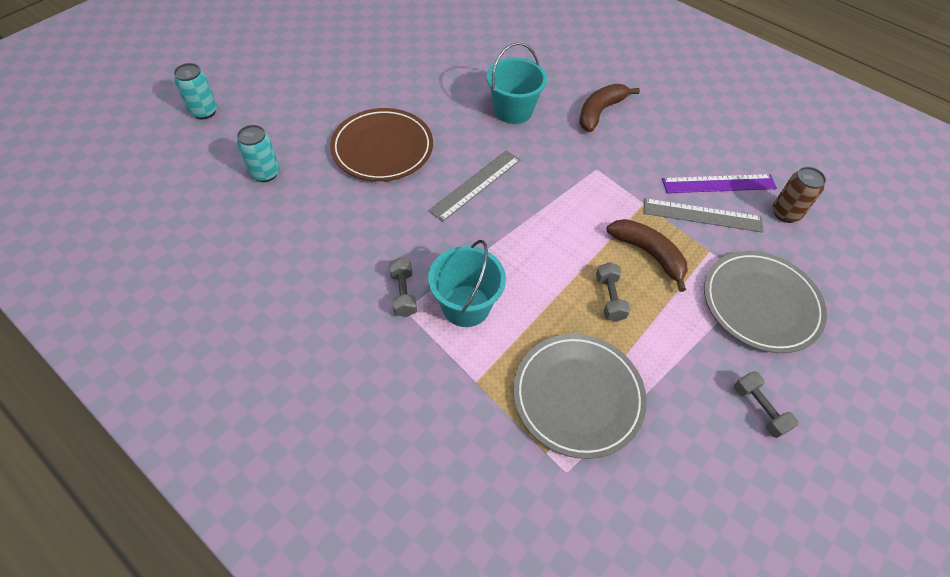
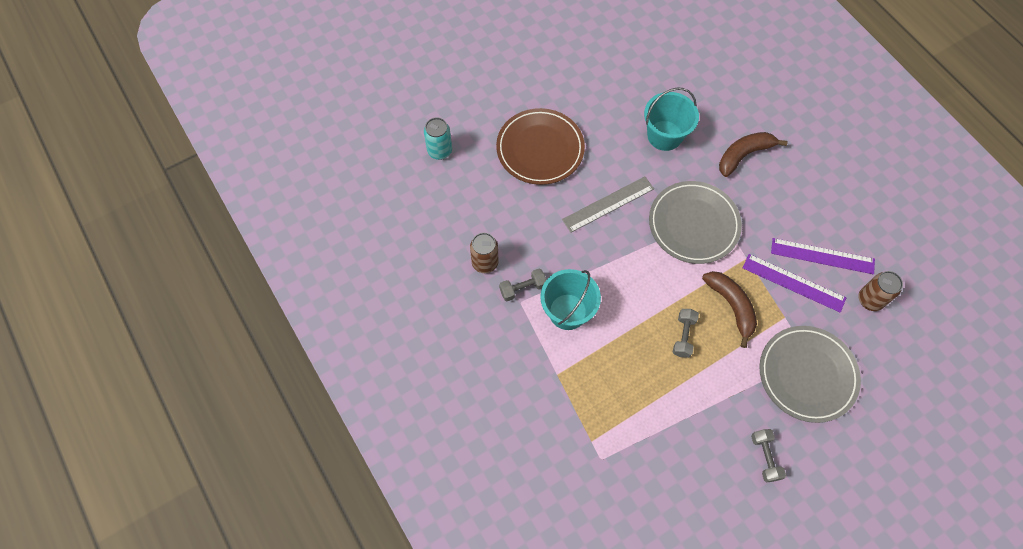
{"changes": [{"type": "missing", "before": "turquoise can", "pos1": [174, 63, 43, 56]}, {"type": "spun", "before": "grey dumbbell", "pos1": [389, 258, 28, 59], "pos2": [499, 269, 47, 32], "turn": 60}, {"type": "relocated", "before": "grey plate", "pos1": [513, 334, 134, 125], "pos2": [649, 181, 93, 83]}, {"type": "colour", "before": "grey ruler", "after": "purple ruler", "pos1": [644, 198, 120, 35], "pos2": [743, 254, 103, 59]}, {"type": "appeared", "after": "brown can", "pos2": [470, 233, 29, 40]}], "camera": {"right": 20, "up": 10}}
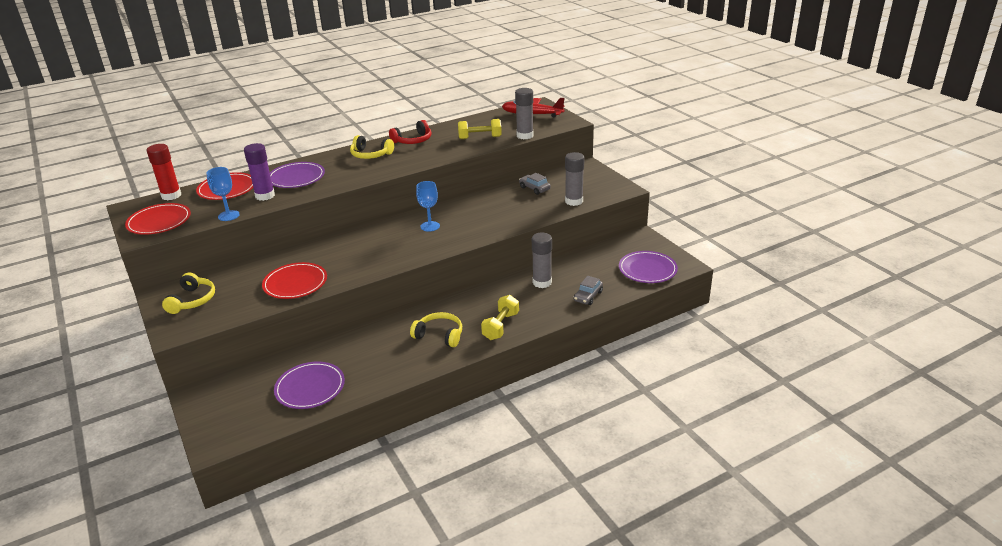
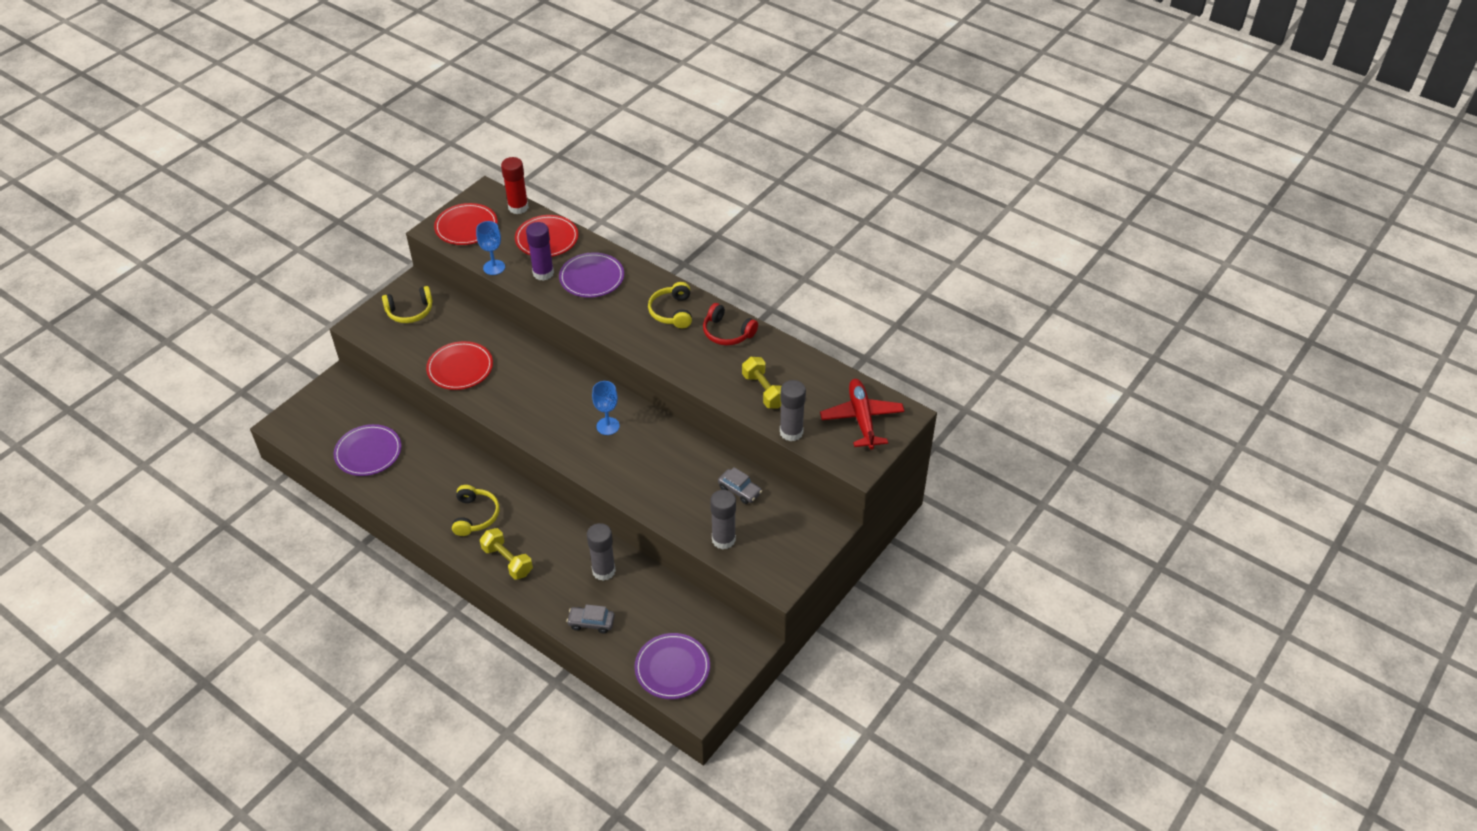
{"changes": [{"type": "spun", "before": "yellow dumbbell", "pos1": [481, 295, 38, 45], "pos2": [480, 528, 53, 52], "turn": 45}, {"type": "spun", "before": "grey car", "pos1": [519, 173, 32, 22], "pos2": [718, 467, 44, 37], "turn": 105}], "camera": {"right": 65, "up": 15}}
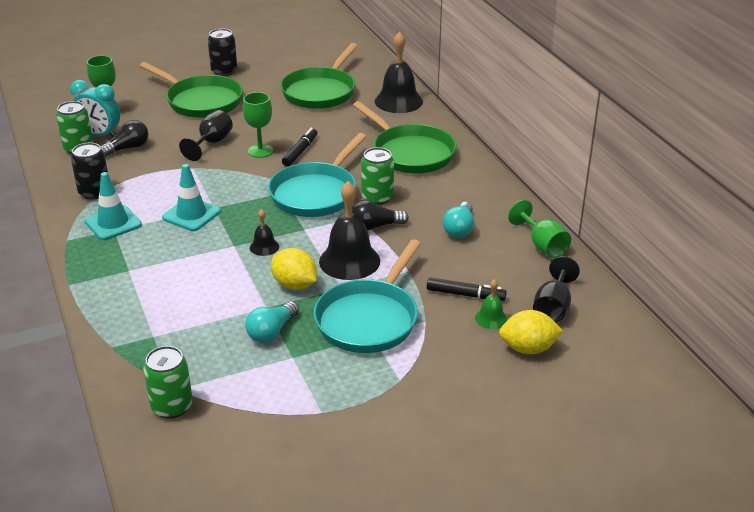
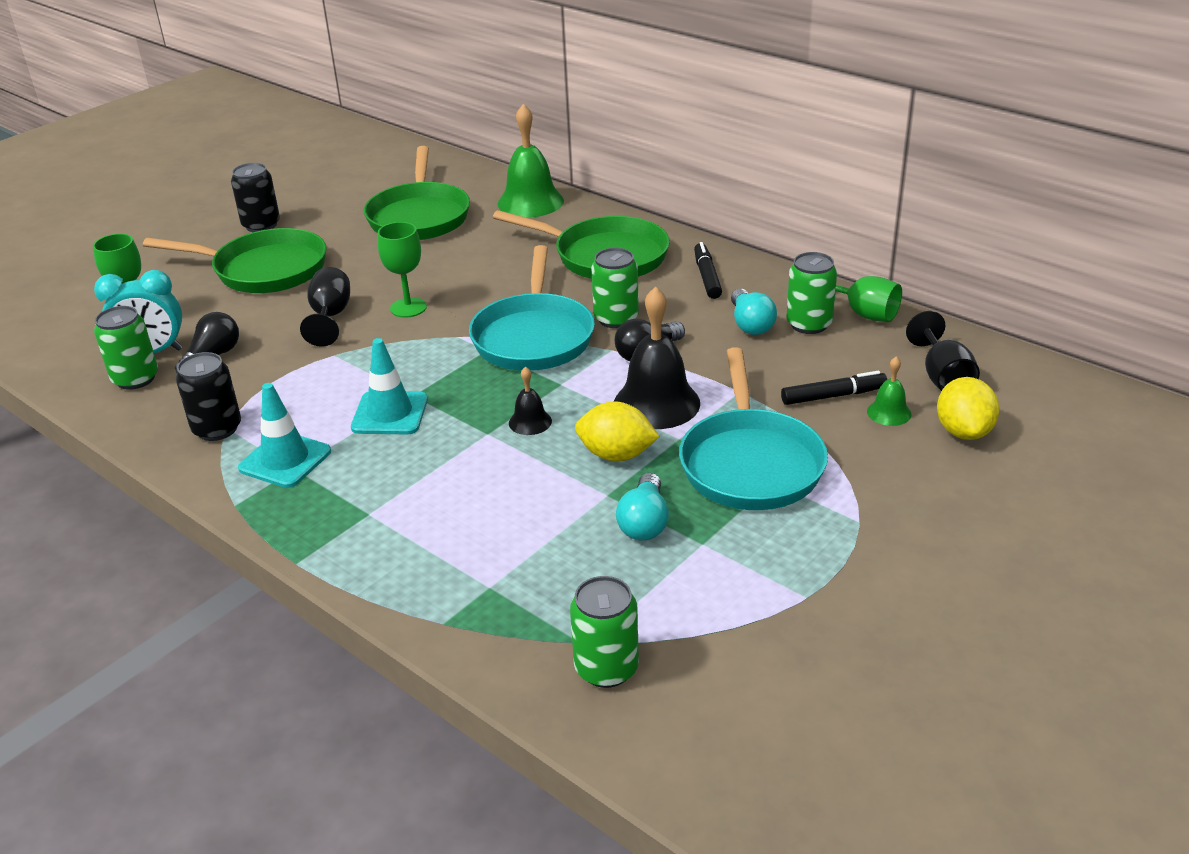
{"changes": [{"type": "relocated", "before": "black marker", "pos1": [282, 128, 35, 39], "pos2": [694, 242, 28, 57]}, {"type": "colour", "before": "black bell", "after": "green bell", "pos1": [375, 32, 48, 81], "pos2": [498, 104, 66, 113]}, {"type": "spun", "before": "yellow lemon", "pos1": [499, 310, 64, 44], "pos2": [937, 377, 62, 63], "turn": -60}, {"type": "appeared", "after": "green can", "pos2": [786, 252, 51, 82]}], "camera": {"right": -25, "up": 0}}
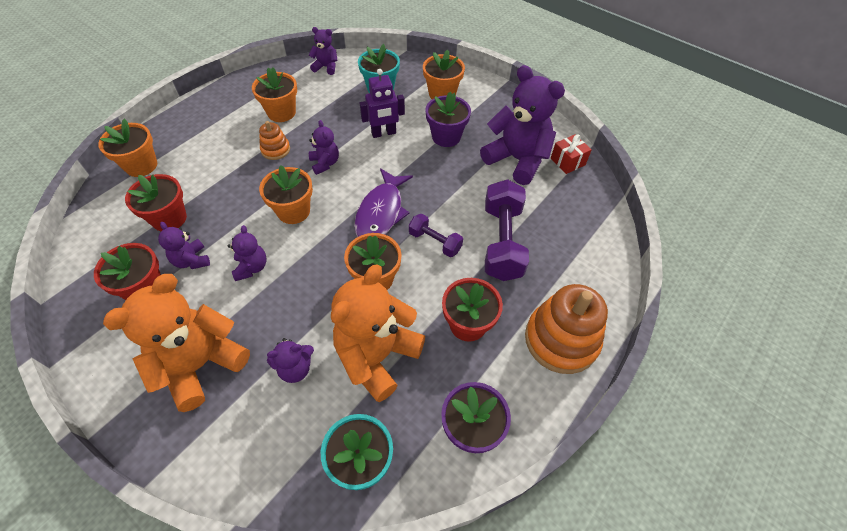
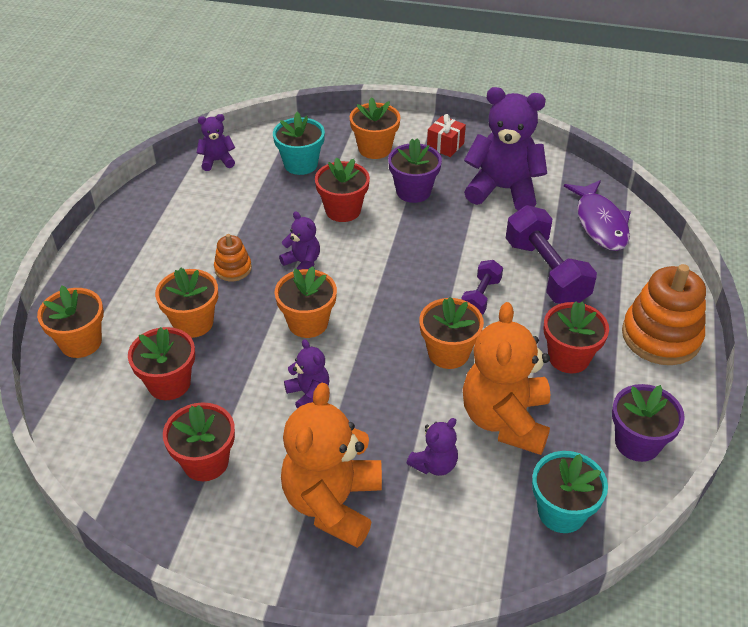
{"changes": [{"type": "missing", "before": "purple teddy bear", "pos1": [158, 222, 52, 47]}, {"type": "relocated", "before": "orange flower pot", "pos1": [252, 67, 45, 55], "pos2": [155, 268, 63, 70]}, {"type": "relocated", "before": "purple fish", "pos1": [354, 168, 59, 69], "pos2": [564, 180, 67, 71]}, {"type": "exchanged", "before": "purple robot", "after": "red flower pot", "pos1": [360, 69, 45, 69], "pos2": [315, 157, 55, 65]}, {"type": "spun", "before": "purple dumbbell", "pos1": [409, 214, 54, 43], "pos2": [462, 260, 41, 55], "turn": -75}, {"type": "relocated", "before": "red gift", "pos1": [551, 134, 41, 40], "pos2": [427, 114, 39, 43]}], "camera": {"right": -25, "up": -10}}
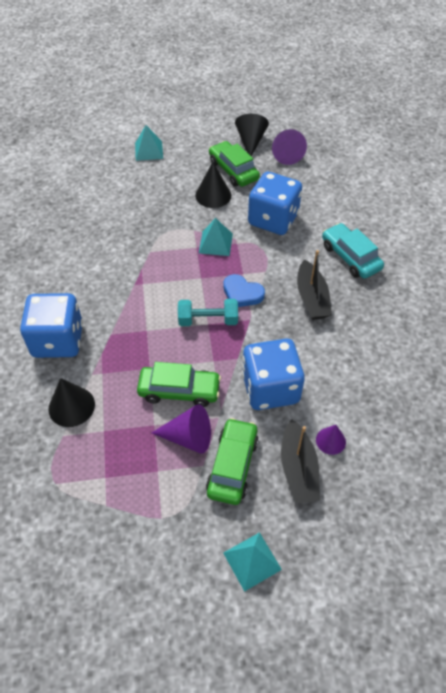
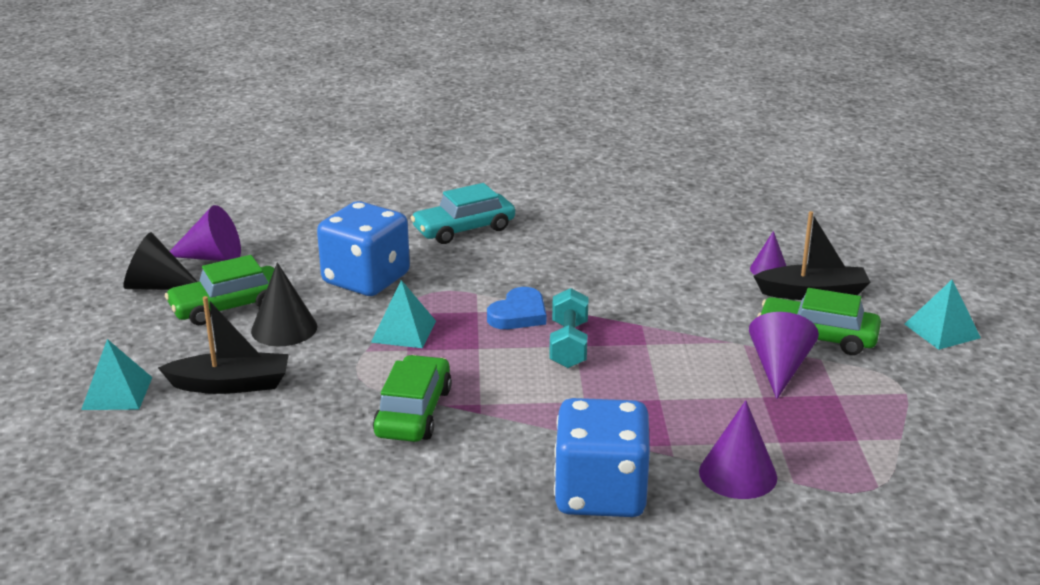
{"changes": [{"type": "colour", "before": "black cone", "after": "purple cone", "pos1": [48, 378, 47, 49], "pos2": [699, 400, 78, 99]}, {"type": "relocated", "before": "green car", "pos1": [137, 362, 84, 45], "pos2": [373, 355, 79, 87]}, {"type": "missing", "before": "blue dice", "pos1": [242, 339, 63, 71]}, {"type": "relocated", "before": "black boat", "pos1": [297, 250, 35, 70], "pos2": [158, 296, 131, 98]}], "camera": {"right": -85, "up": -25}}
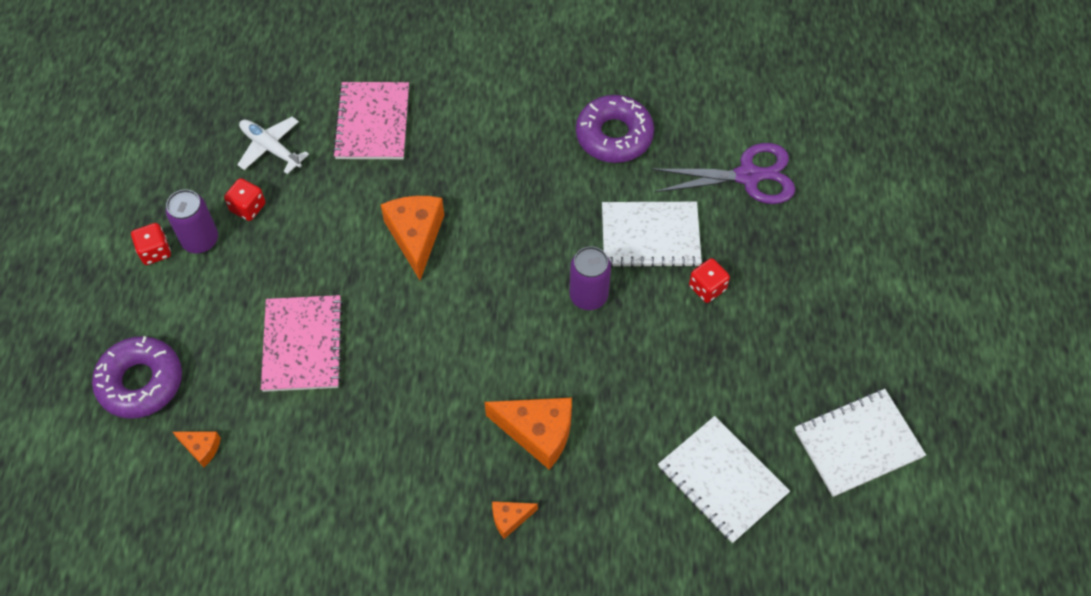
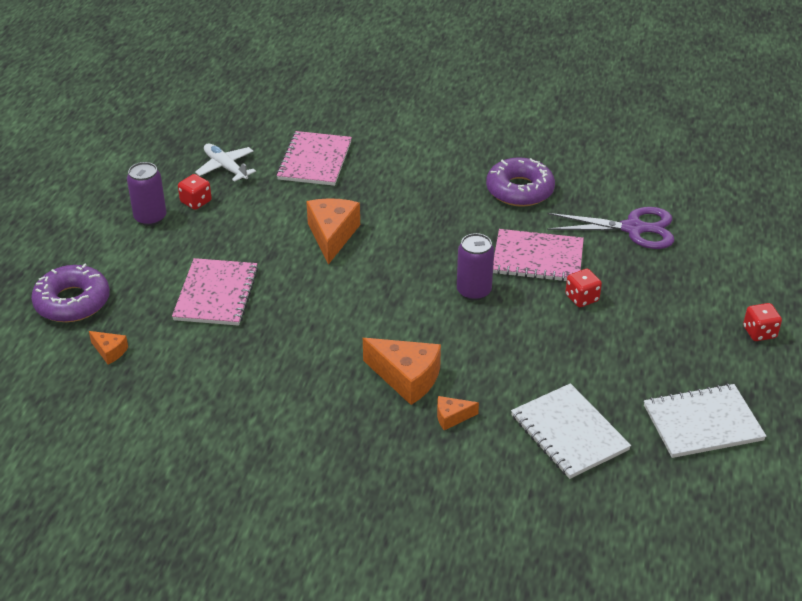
{"changes": [{"type": "relocated", "before": "red dice", "pos1": [131, 223, 40, 42], "pos2": [743, 303, 39, 38]}, {"type": "relocated", "before": "orange cheese", "pos1": [492, 501, 46, 38], "pos2": [437, 396, 42, 34]}, {"type": "colour", "before": "white notebook", "after": "pink notebook", "pos1": [602, 202, 100, 66], "pos2": [493, 229, 91, 52]}], "camera": {"right": 10, "up": -20}}
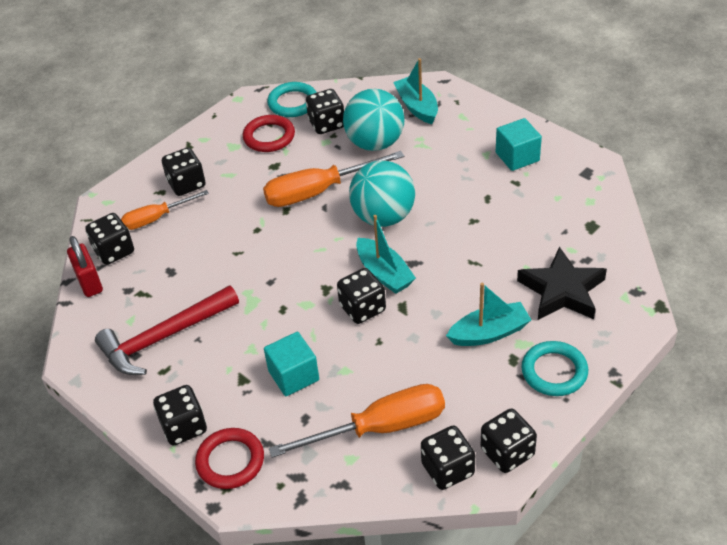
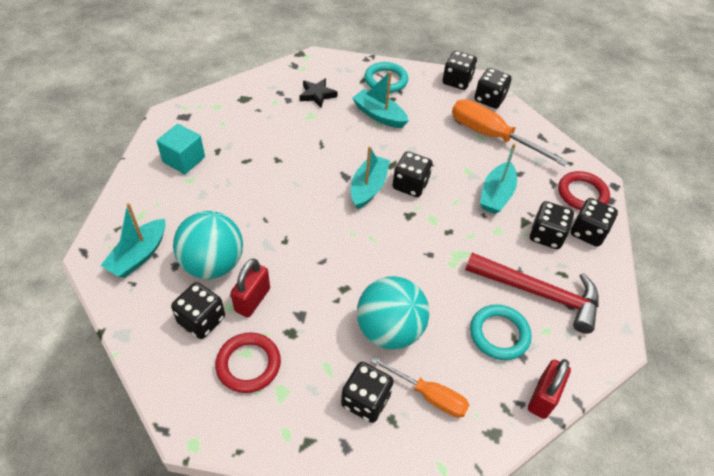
{"changes": [{"type": "relocated", "before": "black dice", "pos1": [85, 213, 49, 52], "pos2": [530, 201, 44, 48]}, {"type": "missing", "before": "orange screwdriver", "pos1": [263, 151, 141, 56]}, {"type": "exchanged", "before": "turquoise cube", "after": "turquoise boat", "pos1": [264, 332, 55, 64], "pos2": [480, 143, 37, 71]}, {"type": "relocated", "before": "turquoise ring", "pos1": [267, 82, 50, 35], "pos2": [470, 304, 62, 56]}, {"type": "relocated", "before": "turquoise ball", "pos1": [349, 160, 66, 67], "pos2": [357, 276, 72, 73]}, {"type": "size", "before": "black star", "pos1": [517, 247, 90, 73], "pos2": [299, 78, 38, 30], "scale": 0.59}, {"type": "appeared", "after": "red padlock", "pos2": [231, 259, 39, 59]}], "camera": {"right": -130, "up": 5}}
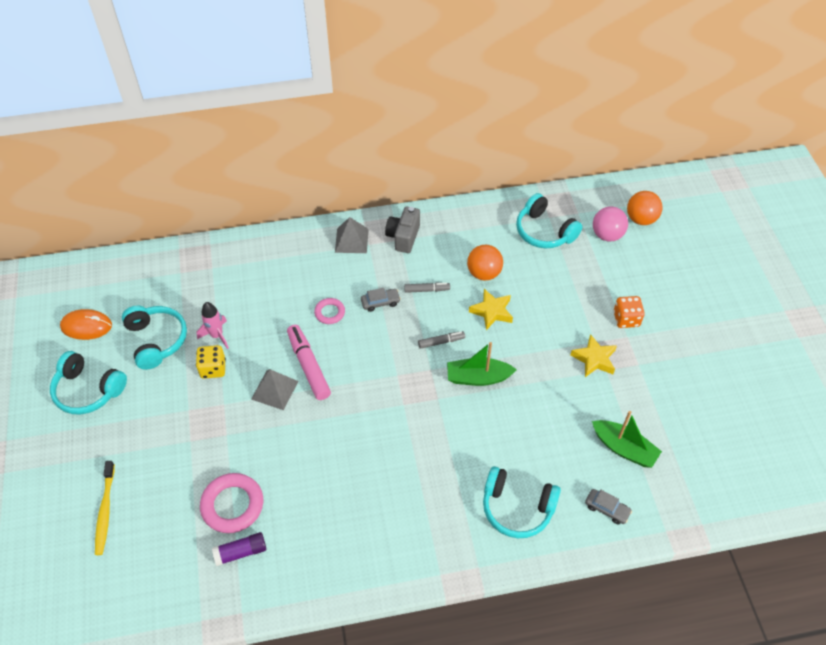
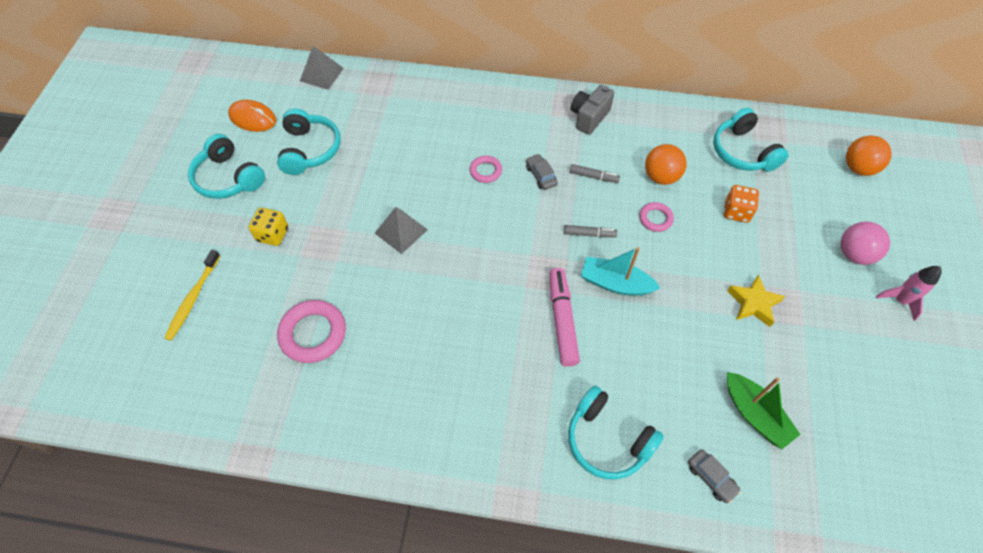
{"changes": [{"type": "relocated", "before": "yellow dice", "pos1": [196, 345, 30, 34], "pos2": [249, 208, 39, 38]}, {"type": "relocated", "before": "pink rocket", "pos1": [197, 302, 32, 47], "pos2": [876, 266, 65, 55]}, {"type": "missing", "before": "purple glue stick", "pos1": [212, 532, 54, 34]}, {"type": "relocated", "before": "pink marker", "pos1": [287, 325, 44, 75], "pos2": [549, 268, 31, 99]}, {"type": "relocated", "before": "grey pyramid", "pos1": [335, 217, 34, 36], "pos2": [300, 46, 44, 44]}, {"type": "spun", "before": "grey car", "pos1": [361, 288, 40, 24], "pos2": [526, 154, 32, 36], "turn": -120}, {"type": "colour", "before": "green boat", "after": "turquoise boat", "pos1": [447, 342, 70, 44], "pos2": [581, 247, 79, 49]}, {"type": "exchanged", "before": "yellow star", "after": "pink ring", "pos1": [469, 289, 44, 41], "pos2": [639, 202, 35, 30]}, {"type": "relocated", "before": "pink ball", "pos1": [593, 206, 35, 36], "pos2": [841, 222, 49, 43]}, {"type": "relocated", "before": "orange dice", "pos1": [613, 296, 32, 32], "pos2": [724, 185, 35, 38]}], "camera": {"right": 20, "up": 5}}
